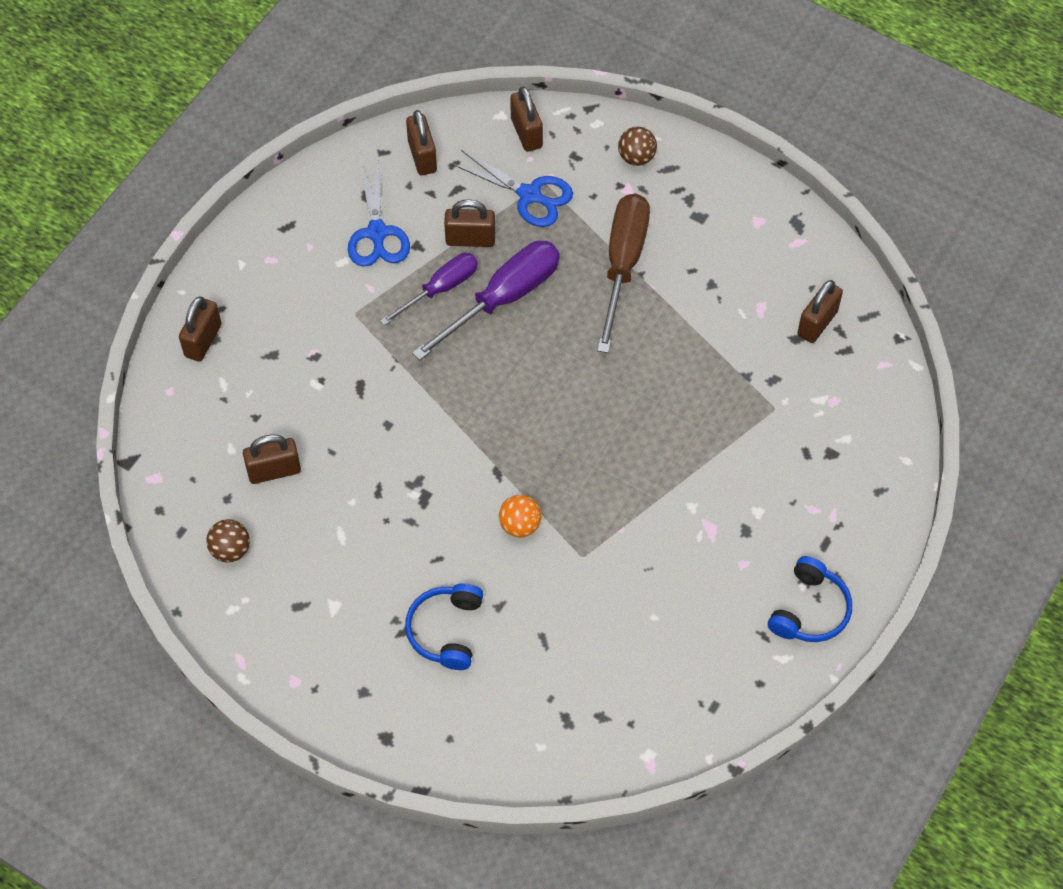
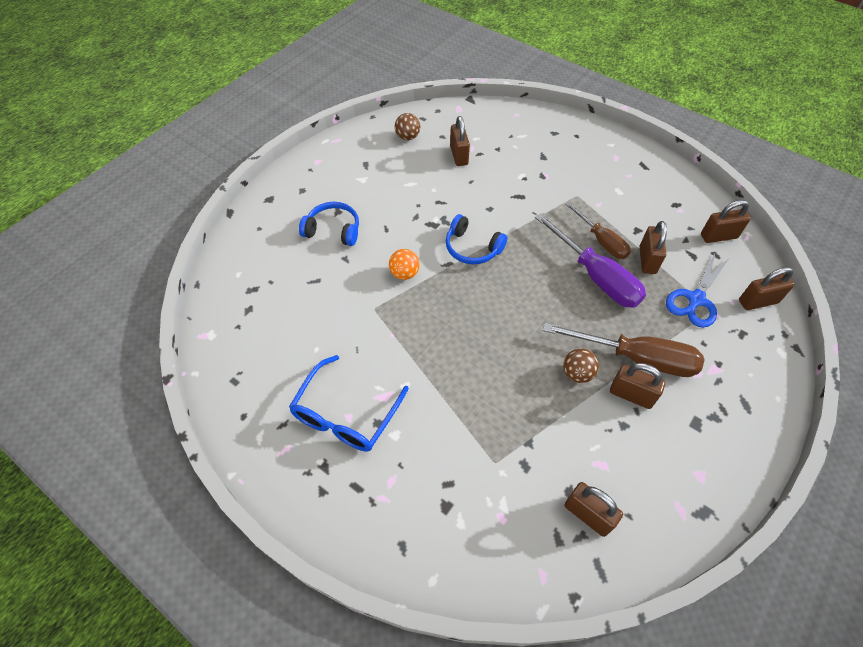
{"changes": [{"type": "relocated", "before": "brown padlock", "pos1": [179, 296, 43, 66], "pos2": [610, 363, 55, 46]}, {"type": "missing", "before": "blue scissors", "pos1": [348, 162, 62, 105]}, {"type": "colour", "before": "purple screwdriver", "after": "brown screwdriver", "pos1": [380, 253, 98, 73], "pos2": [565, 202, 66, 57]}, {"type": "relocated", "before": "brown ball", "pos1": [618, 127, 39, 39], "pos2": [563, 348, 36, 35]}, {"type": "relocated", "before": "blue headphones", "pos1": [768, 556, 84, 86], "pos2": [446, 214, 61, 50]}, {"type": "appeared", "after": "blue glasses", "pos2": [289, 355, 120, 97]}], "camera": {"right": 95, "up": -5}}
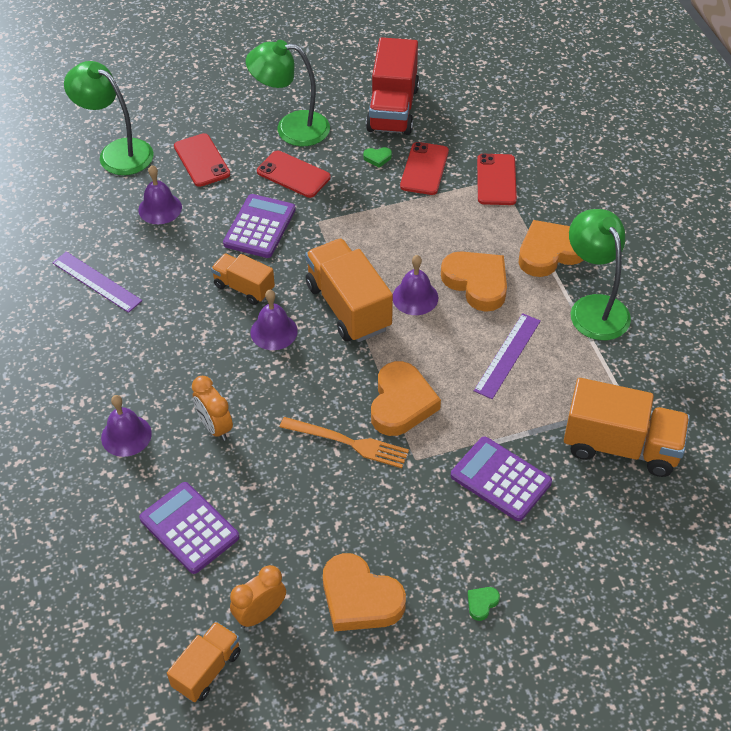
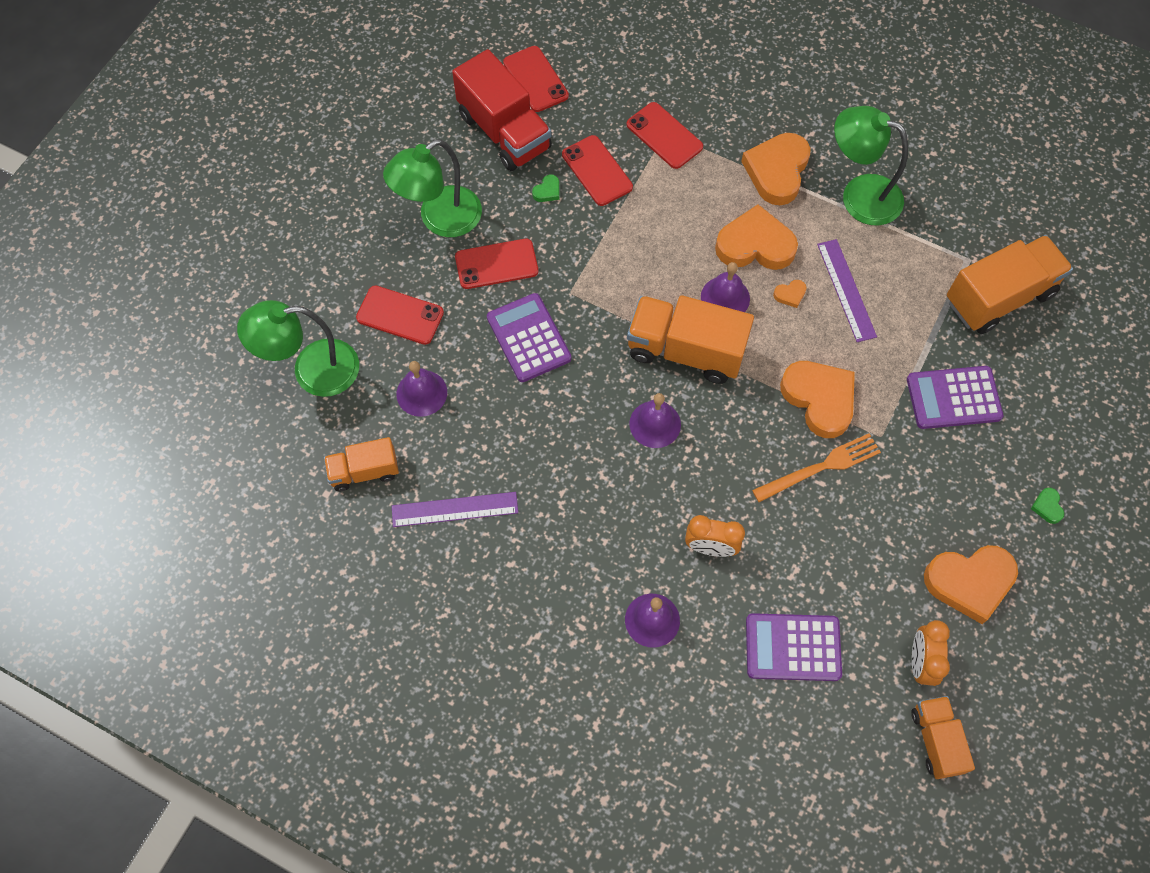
{"changes": [{"type": "relocated", "before": "orange truck", "pos1": [211, 253, 64, 52], "pos2": [324, 437, 75, 54]}, {"type": "appeared", "after": "red phone", "pos2": [503, 46, 66, 66]}, {"type": "appeared", "after": "orange heart", "pos2": [773, 280, 34, 28]}], "camera": {"right": -45, "up": 15}}
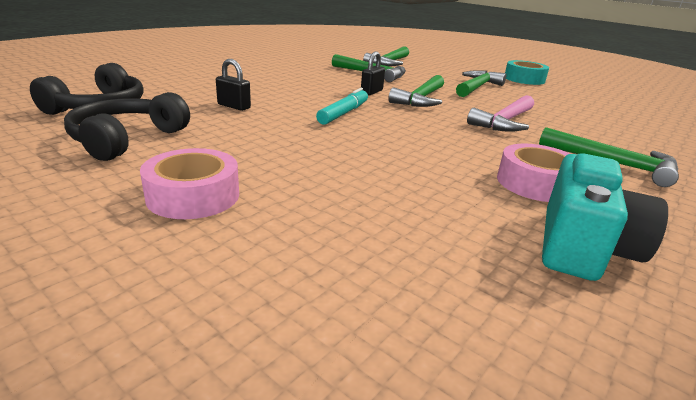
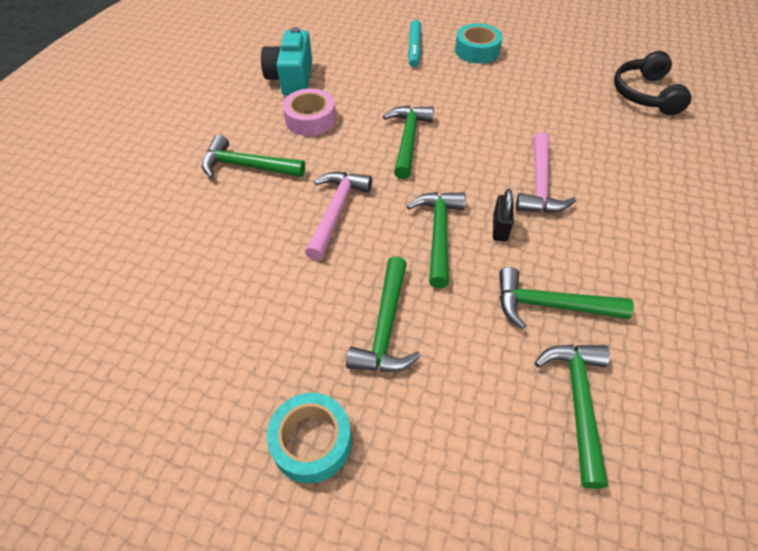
{"changes": [{"type": "missing", "before": "black headphones", "pos1": [64, 92, 126, 69]}, {"type": "colour", "before": "pink tape", "after": "turquoise tape", "pos1": [140, 148, 99, 71], "pos2": [455, 23, 47, 41]}, {"type": "missing", "before": "black padlock", "pos1": [216, 59, 35, 52]}, {"type": "relocated", "before": "turquoise marker", "pos1": [316, 88, 52, 37], "pos2": [408, 20, 13, 47]}, {"type": "appeared", "after": "green hammer", "pos2": [383, 106, 51, 73]}, {"type": "appeared", "after": "pink hammer", "pos2": [516, 132, 60, 81]}], "camera": {"right": 160, "up": 25}}
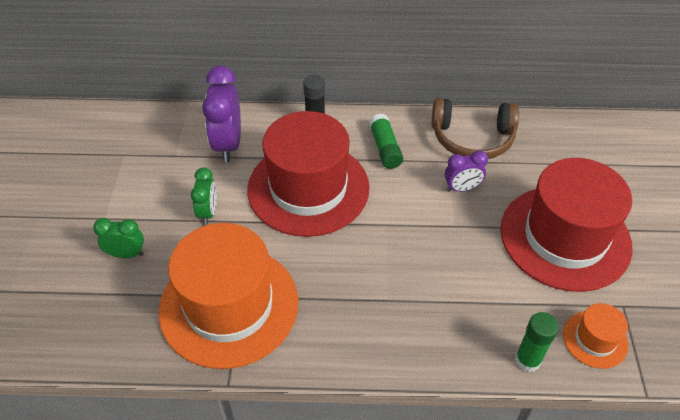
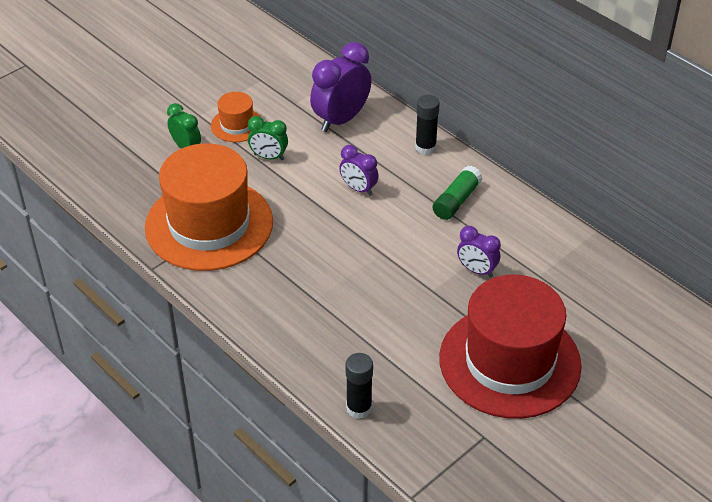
{"changes": [{"type": "spun", "before": "green clock", "pos1": [191, 167, 26, 58], "pos2": [248, 116, 40, 44], "turn": 60}, {"type": "exchanged", "before": "red hat", "after": "purple clock", "pos1": [247, 111, 122, 126], "pos2": [339, 145, 40, 51]}, {"type": "missing", "before": "brown headphones", "pos1": [432, 98, 87, 61]}, {"type": "colour", "before": "green glue stick", "after": "black glue stick", "pos1": [515, 312, 44, 60], "pos2": [346, 353, 27, 66]}, {"type": "relocated", "before": "orange hat", "pos1": [563, 303, 65, 66], "pos2": [211, 92, 50, 50]}], "camera": {"right": 45, "up": -5}}
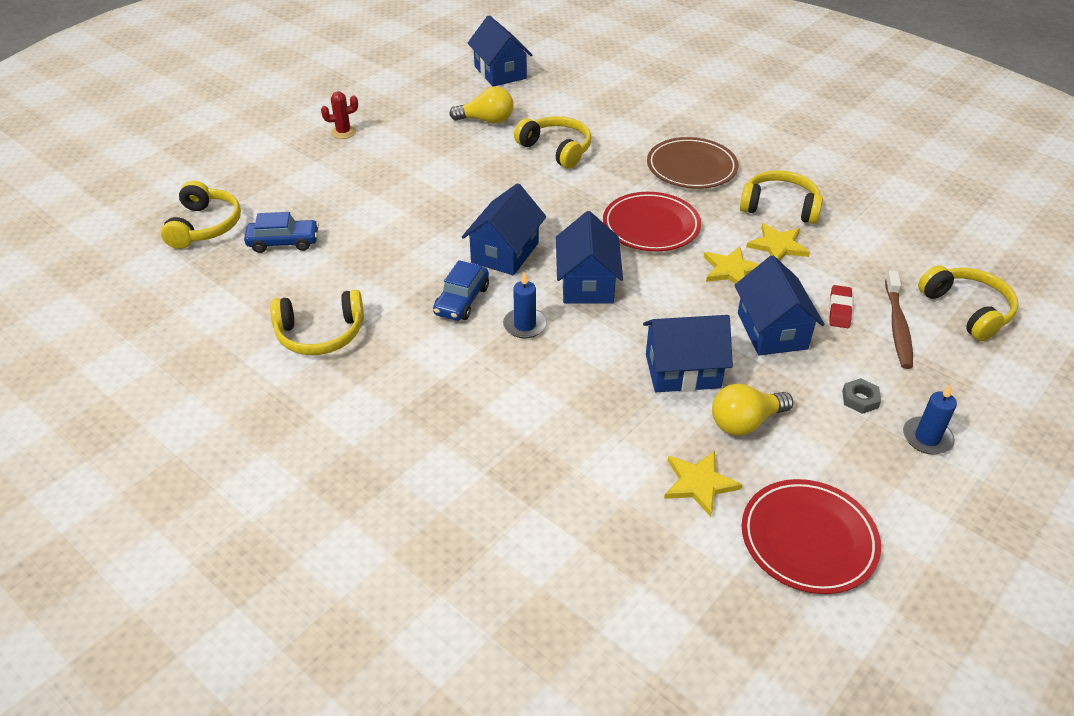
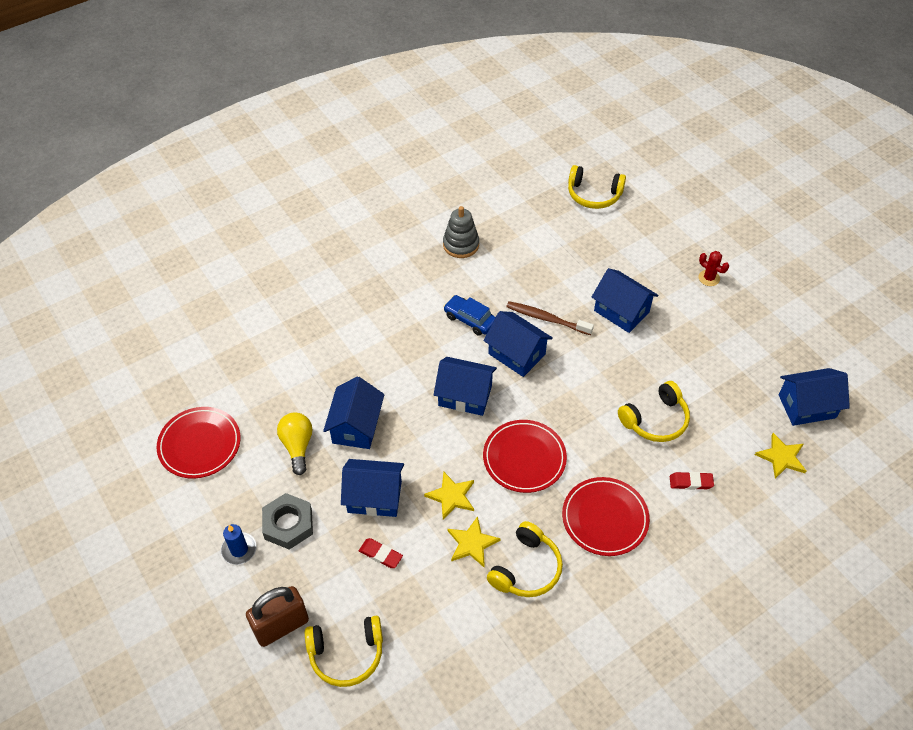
{"changes": [{"type": "missing", "before": "blue car", "pos1": [244, 212, 75, 41]}, {"type": "exchanged", "before": "yellow headphones", "after": "grey stacking toy", "pos1": [270, 290, 94, 65], "pos2": [443, 206, 36, 52]}, {"type": "spun", "before": "red cactus", "pos1": [321, 91, 37, 48], "pos2": [698, 251, 31, 35], "turn": -45}, {"type": "missing", "before": "yellow light bulb", "pos1": [449, 86, 65, 38]}, {"type": "missing", "before": "blue candle", "pos1": [503, 272, 44, 66]}, {"type": "colour", "before": "brown plate", "after": "red plate", "pos1": [647, 137, 91, 52], "pos2": [562, 477, 88, 79]}, {"type": "relocated", "before": "yellow star", "pos1": [664, 451, 79, 66], "pos2": [755, 433, 51, 46]}, {"type": "size", "before": "grey nut", "pos1": [842, 378, 39, 36], "pos2": [262, 493, 51, 57], "scale": 1.93}, {"type": "relocated", "before": "brown toothbrush", "pos1": [885, 271, 28, 98], "pos2": [506, 301, 88, 34]}, {"type": "appeared", "after": "brown padlock", "pos2": [246, 586, 63, 61]}, {"type": "appeared", "after": "blue house", "pos2": [592, 268, 67, 65]}, {"type": "appeared", "after": "red eraser", "pos2": [670, 472, 44, 18]}], "camera": {"right": 105, "up": 10}}
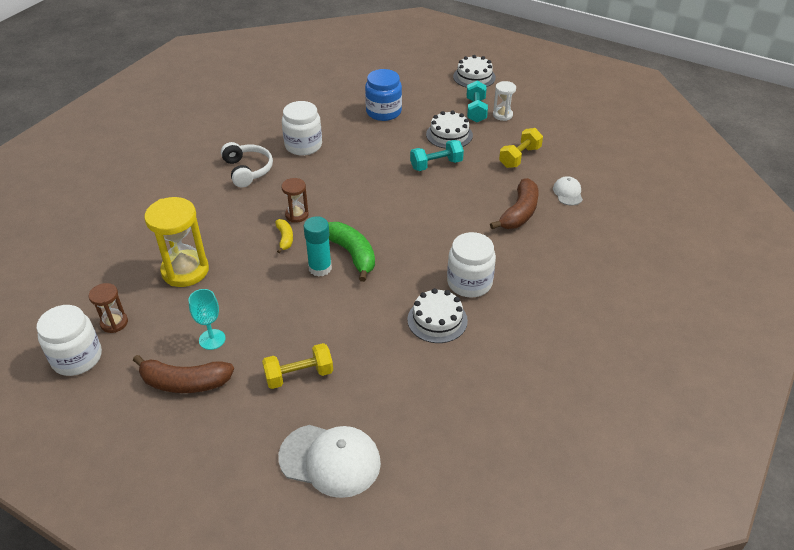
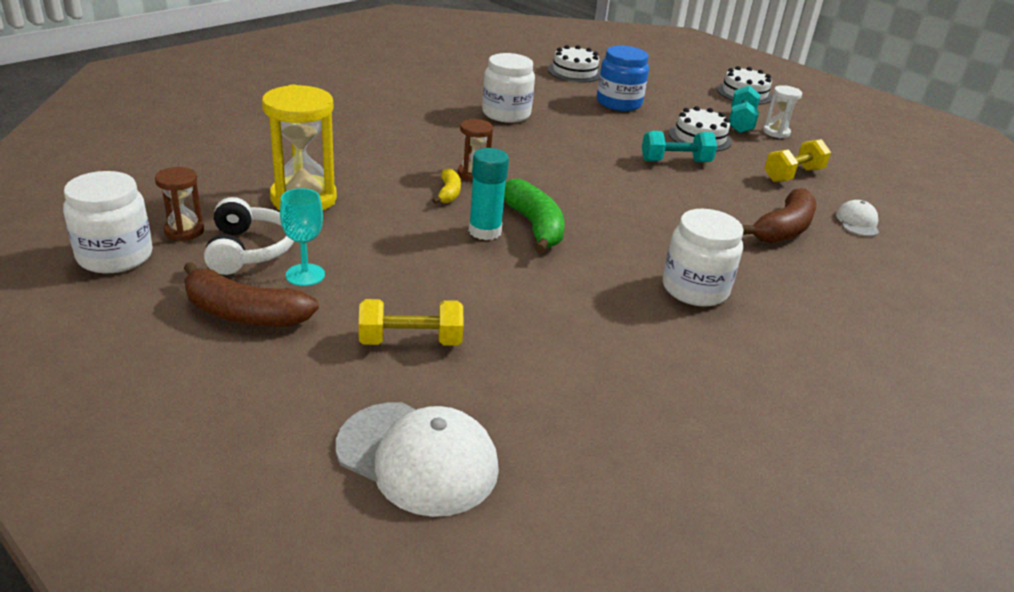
{"changes": [{"type": "relocated", "before": "white headphones", "pos1": [221, 142, 52, 46], "pos2": [204, 197, 90, 78]}, {"type": "relocated", "before": "white cake", "pos1": [407, 288, 61, 55], "pos2": [548, 45, 52, 37]}], "camera": {"right": 10, "up": -10}}
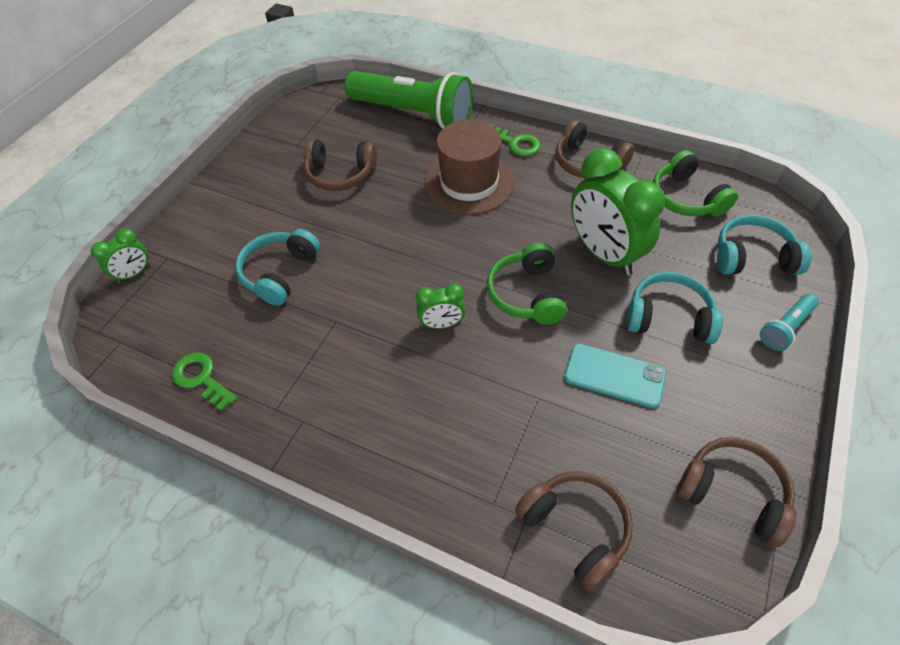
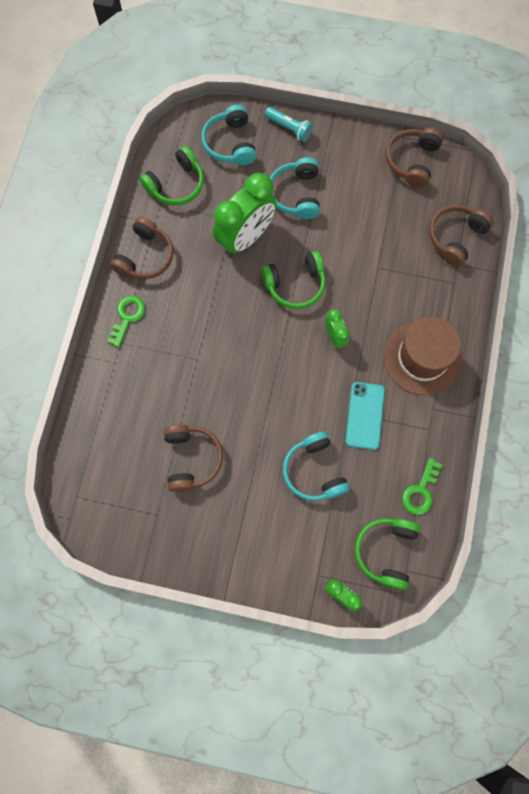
{"changes": [{"type": "spun", "before": "turquoise headphones", "pos1": [235, 229, 85, 77], "pos2": [283, 431, 67, 70], "turn": 60}, {"type": "missing", "before": "green flashlight", "pos1": [344, 71, 129, 57]}, {"type": "relocated", "before": "brown hat", "pos1": [424, 119, 90, 96], "pos2": [384, 317, 78, 78]}, {"type": "relocated", "before": "turquoise phone", "pos1": [564, 344, 103, 64], "pos2": [345, 382, 40, 68]}, {"type": "appeared", "after": "green headphones", "pos2": [355, 518, 65, 72]}], "camera": {"right": -105, "up": 20}}
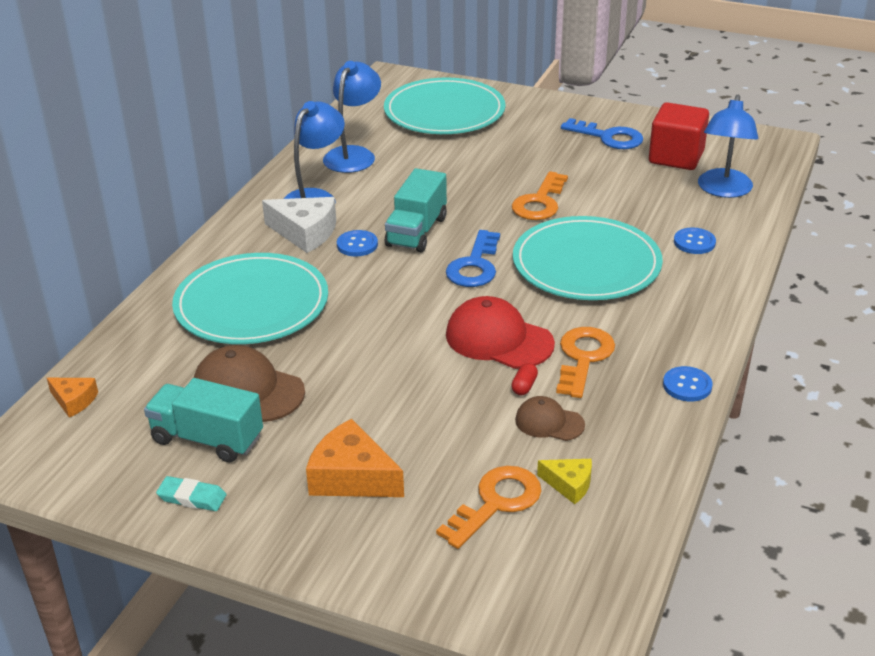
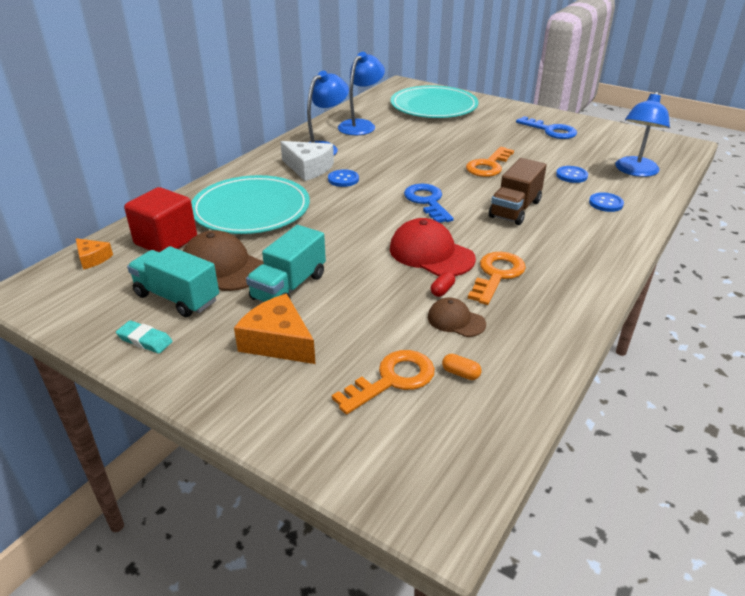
{"changes": [{"type": "relocated", "before": "turquoise truck", "pos1": [385, 168, 62, 85], "pos2": [246, 225, 80, 77]}, {"type": "spun", "before": "blue key", "pos1": [446, 230, 54, 57], "pos2": [404, 184, 50, 39], "turn": 135}, {"type": "exchanged", "before": "turquoise plate", "after": "brown truck", "pos1": [513, 216, 150, 84], "pos2": [489, 158, 58, 67]}, {"type": "exchanged", "before": "yellow cheese", "after": "orange capsule", "pos1": [537, 459, 55, 45], "pos2": [442, 354, 40, 26]}, {"type": "relocated", "before": "red cube", "pos1": [649, 102, 60, 68], "pos2": [124, 187, 73, 65]}, {"type": "relocated", "before": "blue button", "pos1": [663, 366, 50, 36], "pos2": [556, 166, 32, 17]}], "camera": {"right": 10, "up": 0}}
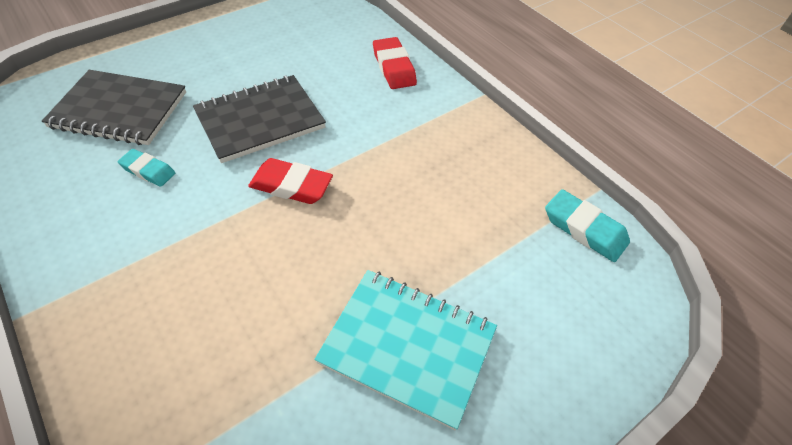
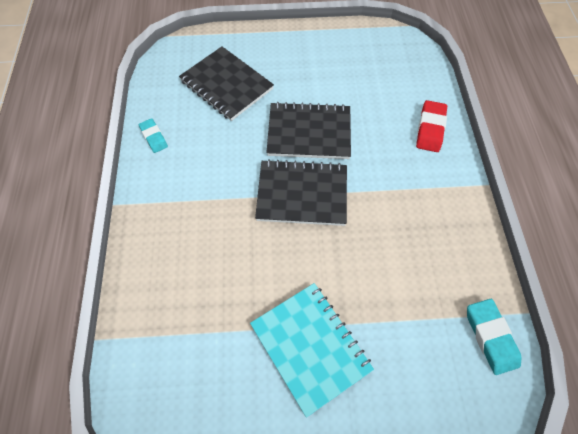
{"changes": [{"type": "relocated", "before": "turquoise eraser", "pos1": [118, 149, 57, 38], "pos2": [139, 118, 29, 35]}, {"type": "exchanged", "before": "red eraser", "after": "black notebook", "pos1": [248, 158, 85, 46], "pos2": [255, 159, 92, 67]}], "camera": {"right": 35, "up": 10}}
